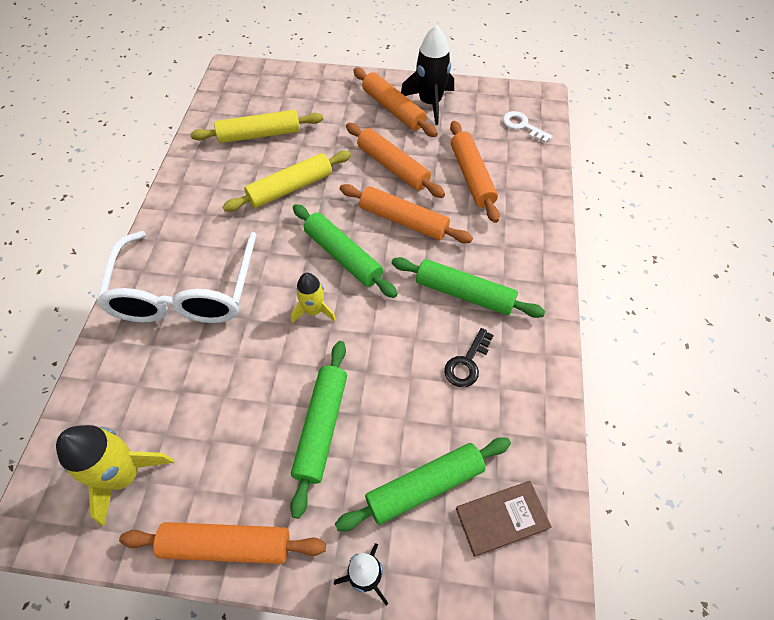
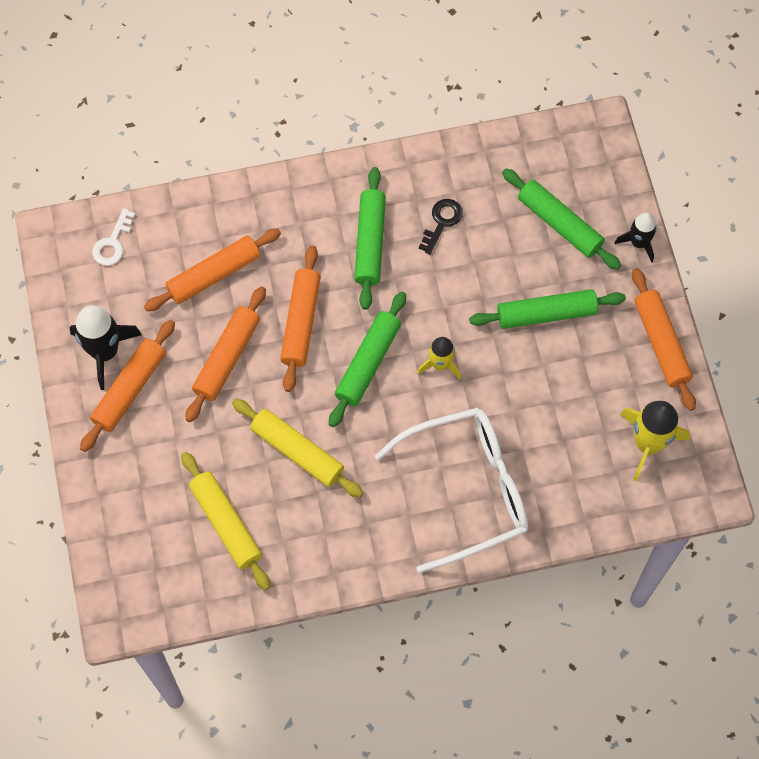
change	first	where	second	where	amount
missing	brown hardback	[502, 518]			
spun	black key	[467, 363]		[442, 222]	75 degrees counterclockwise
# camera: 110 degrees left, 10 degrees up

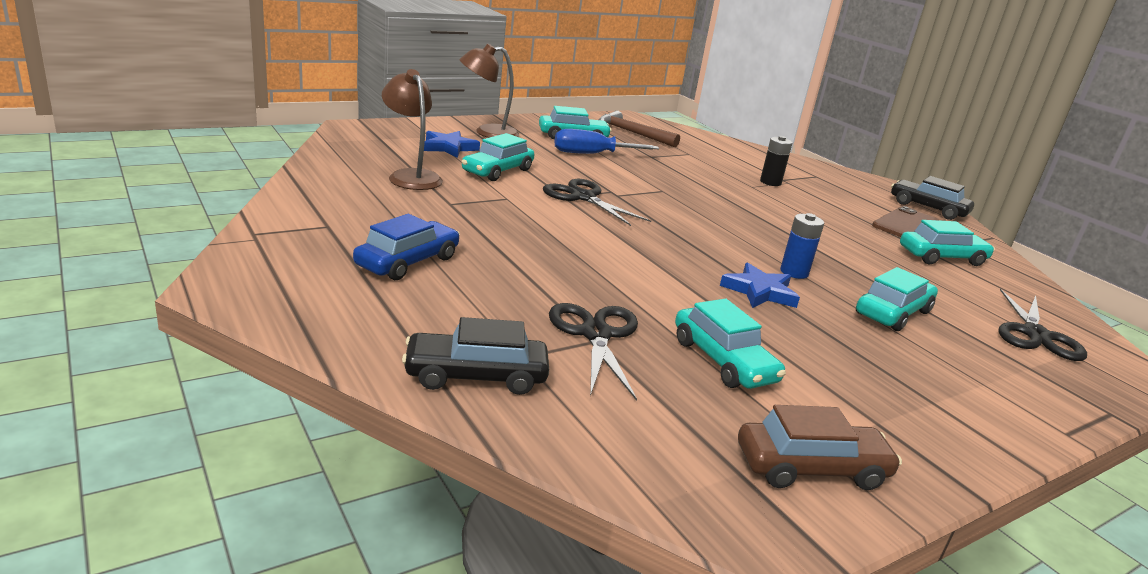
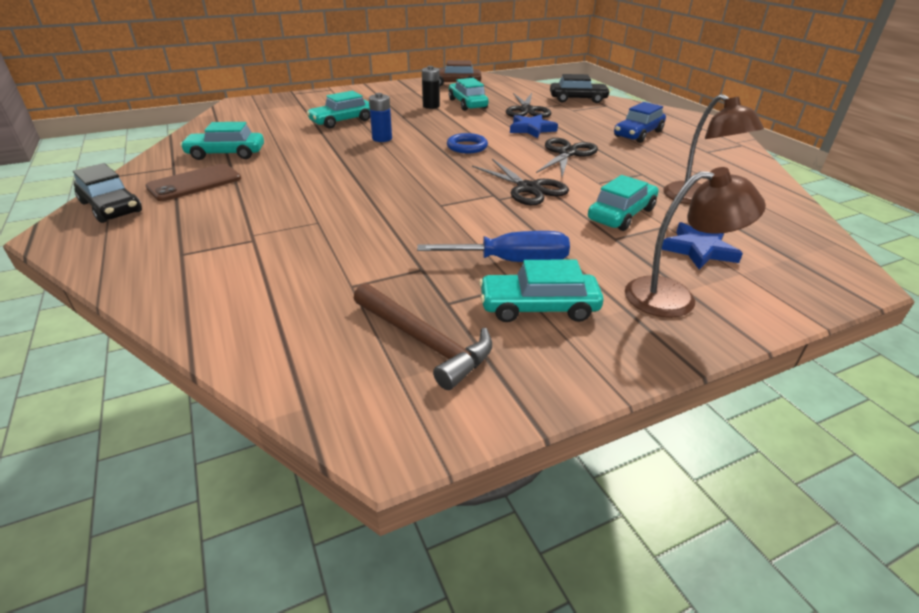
change	first	where	second	where	amount
appeared			royal blue hoop	[467, 147]	
relocated	royal blue star shape	[759, 291]		[531, 129]	
relocated	black AA battery	[770, 182]		[431, 106]	
relocated	black pair of scissors	[1035, 335]		[567, 153]	
# camera: 170 degrees left, 10 degrees up

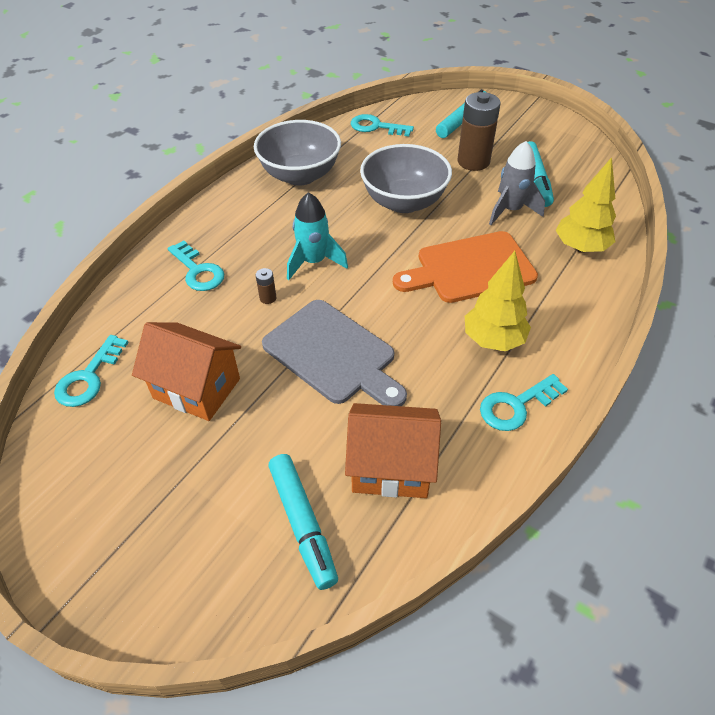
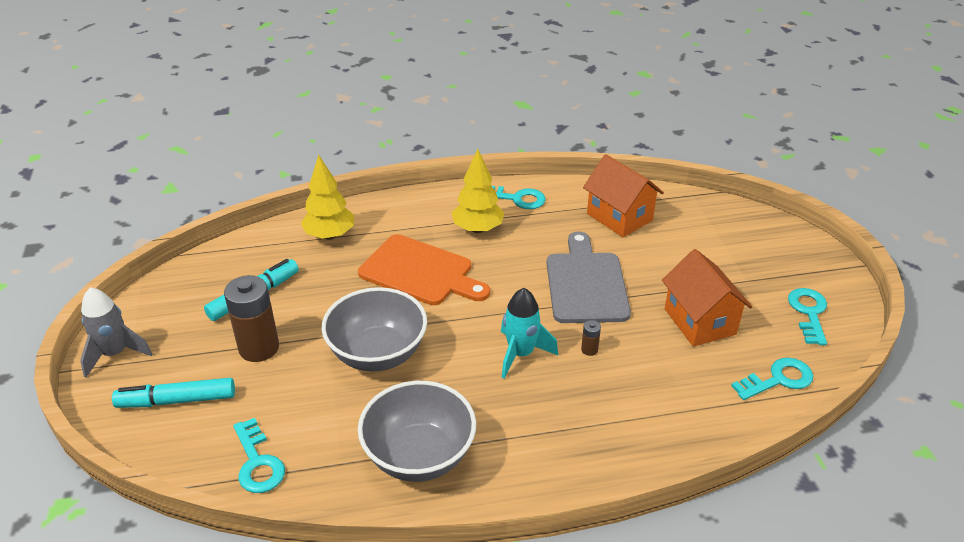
change	first	where	second	where	amount
missing	turquoise felt pen	[303, 523]			
relocated	turquoise key	[198, 271]		[808, 313]	
relocated	ash-grey spaceship	[510, 210]		[115, 354]	
# camera: 135 degrees left, 10 degrees down

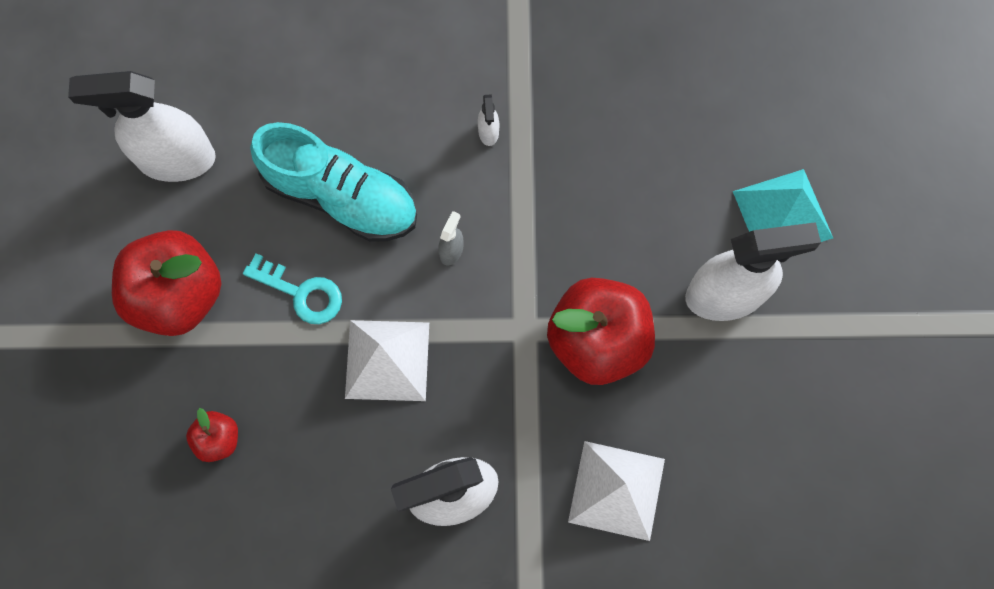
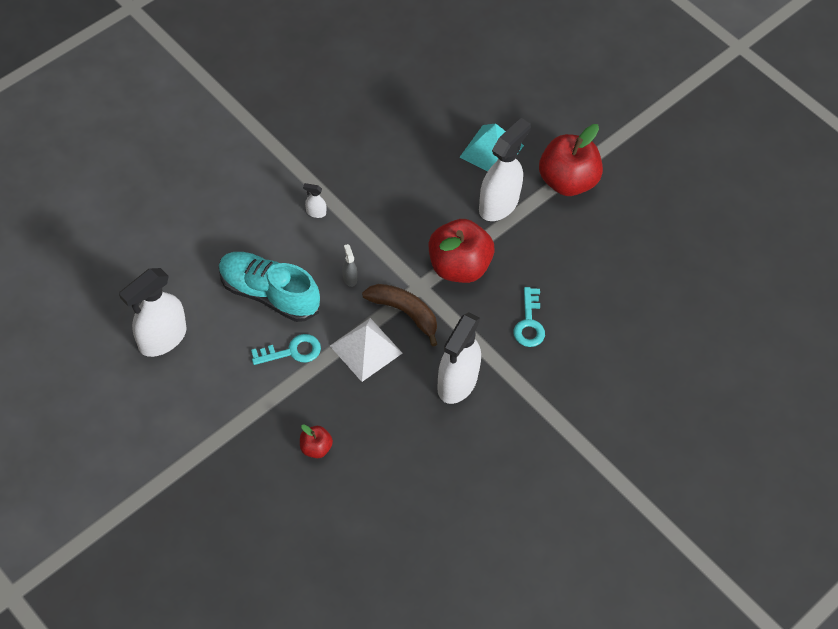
change	first	where	second	where	amount
appeared			brown banana	[404, 312]	
relocated	crimson apple	[178, 295]		[567, 181]	
exchanged	pure white pyramid	[616, 490]	turquoise key	[529, 323]	
spun	turquoise lace-up shoe	[341, 196]		[269, 294]	135 degrees counterclockwise
spun	pure white sprayer	[488, 132]		[316, 212]	150 degrees clockwise
# camera: 45 degrees left, 15 degrees down

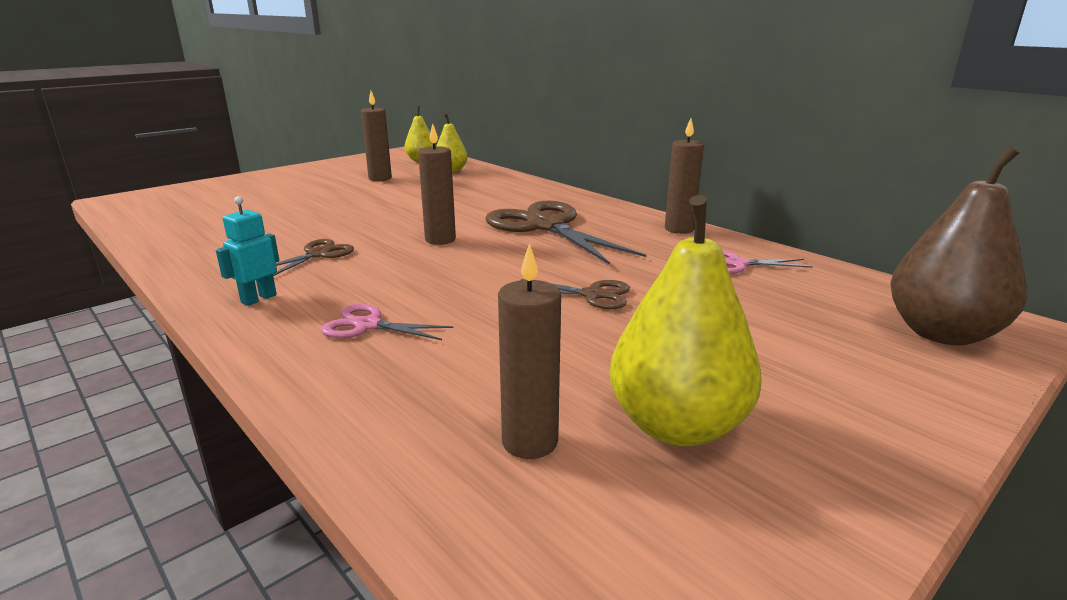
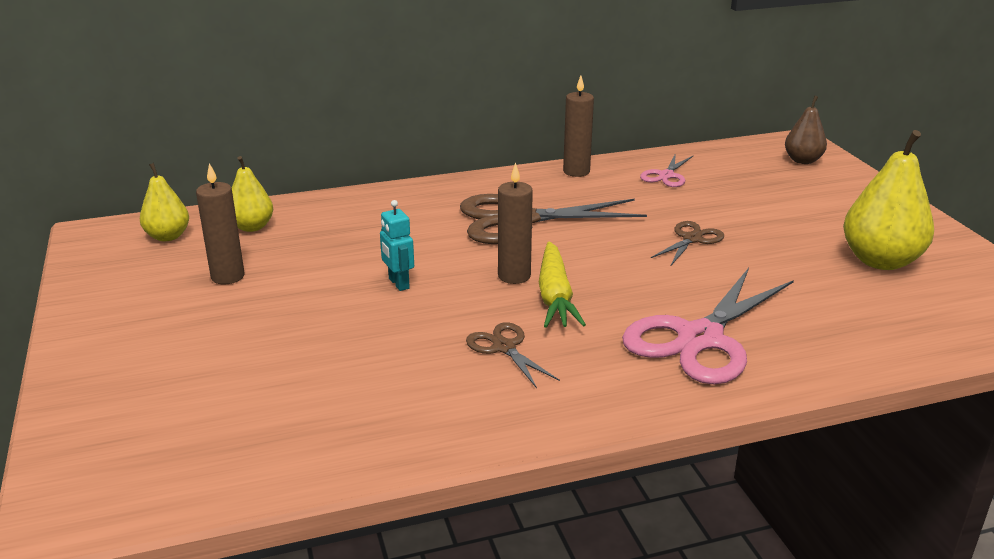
change	first	where	second	where	amount
missing	brown pillar candle	[529, 442]			
appeared			golden carrot	[555, 296]	
relocated	turquoise robot figure	[258, 299]		[398, 283]	
size	rose-pink pair of scissors	[368, 325]		[700, 338]	x2.04
size	brown toy pear	[941, 333]		[802, 160]	x0.59
# camera: 65 degrees left, 5 degrees up

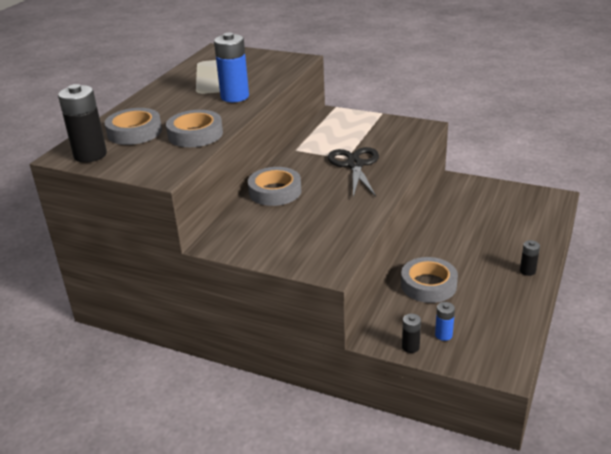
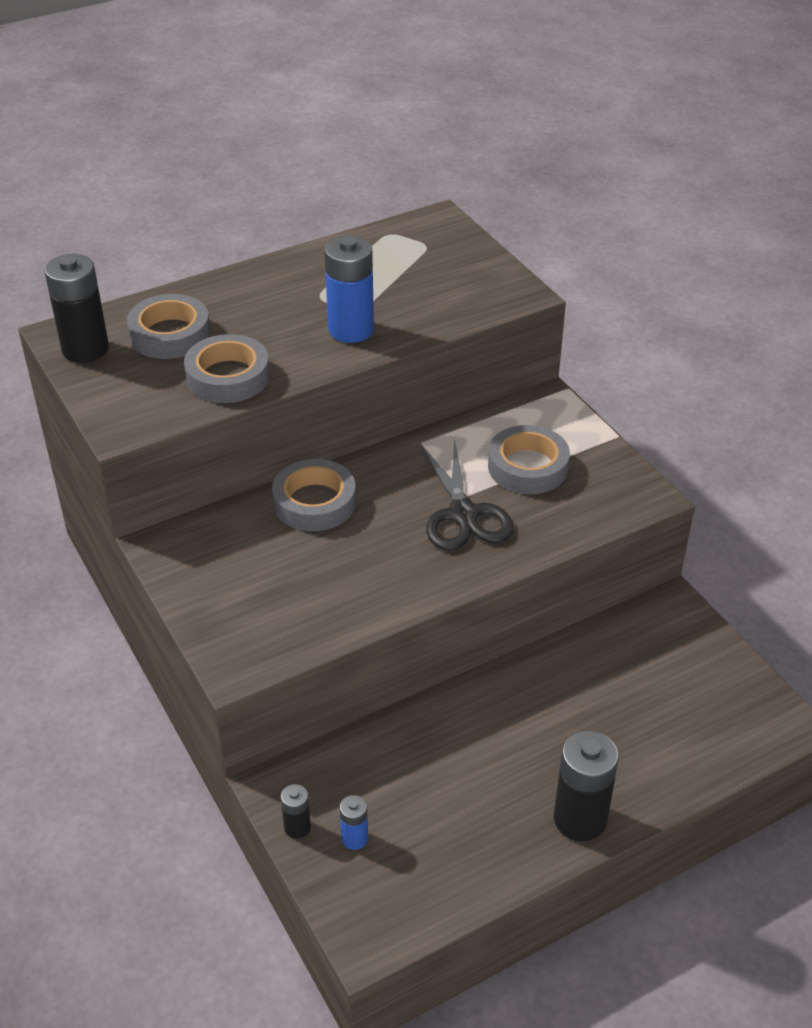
change	first	where	second	where	amount
relocated	ash-grey sticky tape	[428, 285]		[527, 467]	
spun	black pair of scissors	[355, 165]		[463, 514]	135 degrees clockwise
size	black AA battery	[527, 271]		[580, 819]	x2.00
# camera: 35 degrees right, 10 degrees up

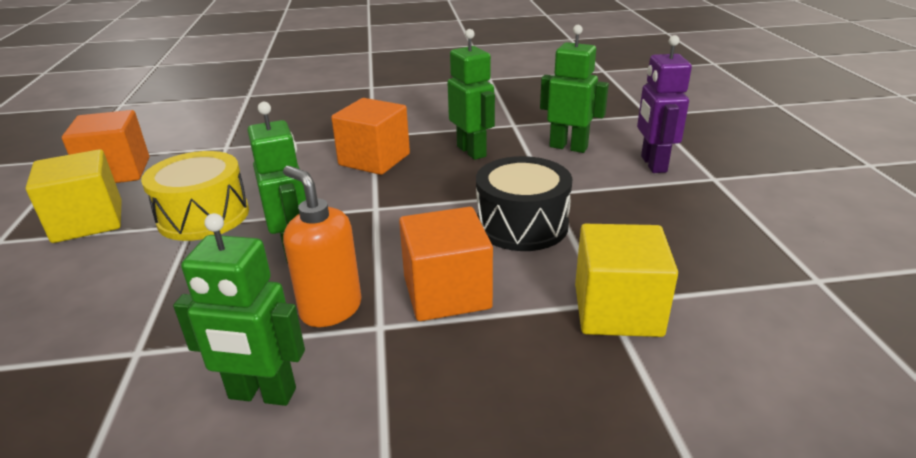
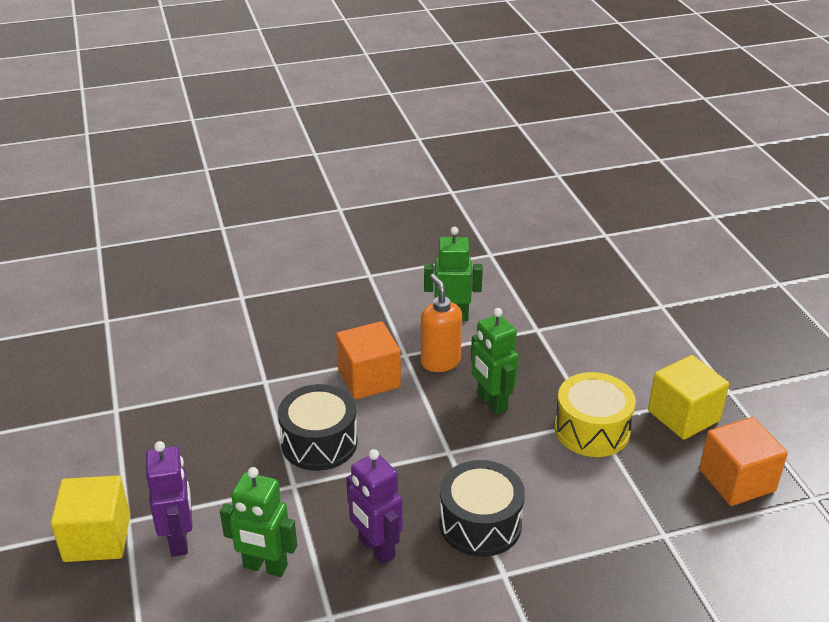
change	first	where	second	where	amount
relocated	golden solid cube	[617, 310]		[97, 538]	
exchanged	orange-coloured solid cube	[374, 159]	black drum	[480, 523]	
colour	leaf-green robot figure	[472, 151]	violet robot figure	[376, 548]	
spun	orange-coloured soap pump	[330, 309]		[440, 362]	150 degrees counterclockwise
# camera: 170 degrees right, 5 degrees up

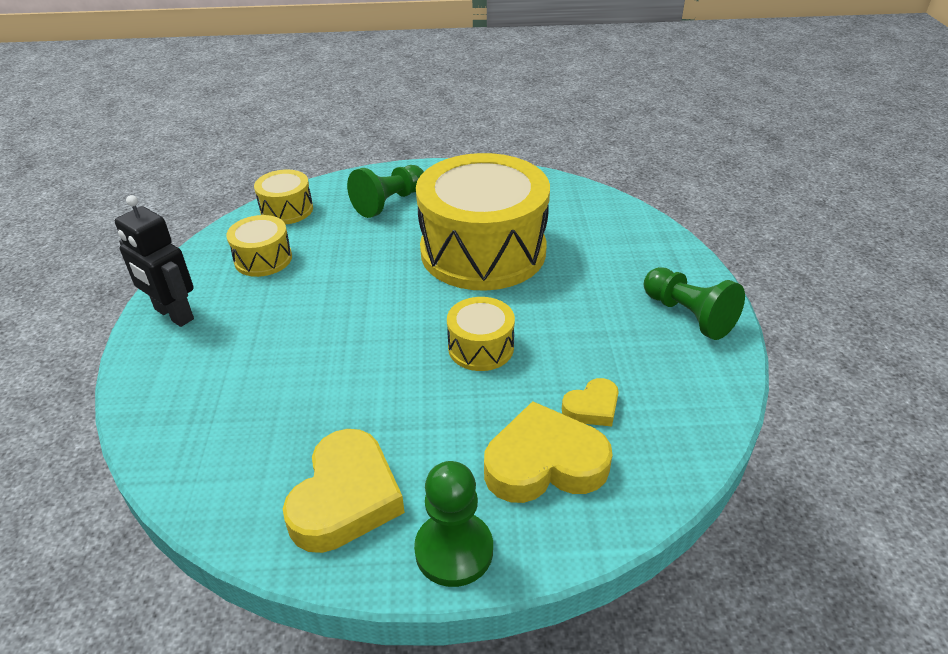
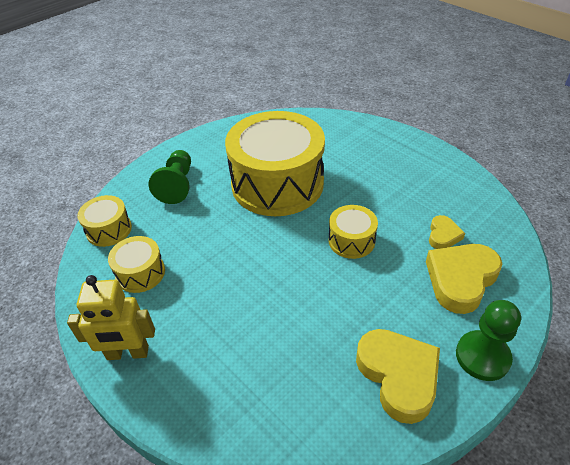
change	first	where	second	where	amount
missing	leaf-green game pawn	[688, 315]			
colour	black robot figure	[173, 314]	golden robot figure	[127, 353]	
# camera: 40 degrees left, 5 degrees up

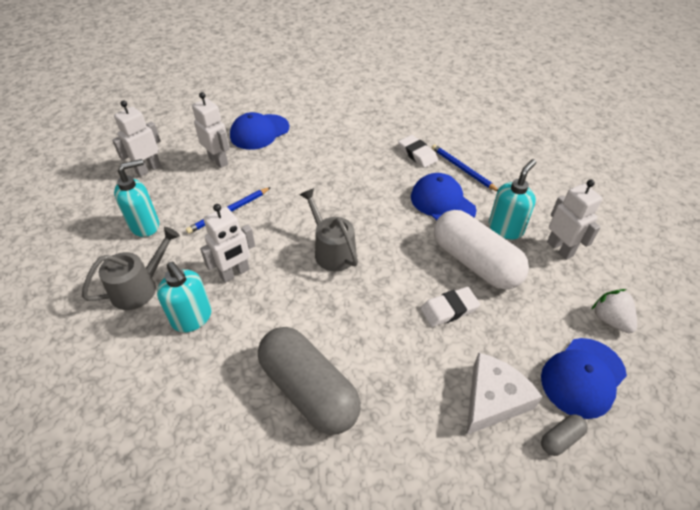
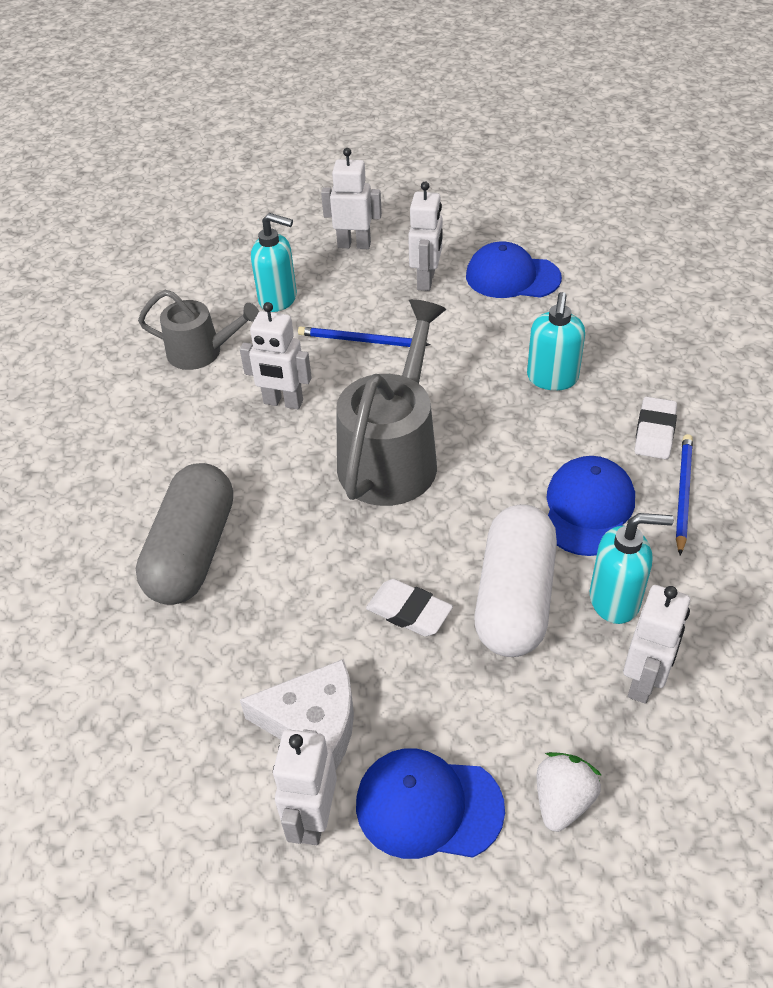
change	first	where	second	where	amount
relocated	turquoise soap pump	[192, 318]		[552, 379]	
exchanged	ash-grey pill shape	[560, 439]	pure white robot figure	[313, 818]	
size	ash-grey sprinkling can	[332, 250]		[392, 455]	x1.65
# camera: 55 degrees right, 0 degrees up

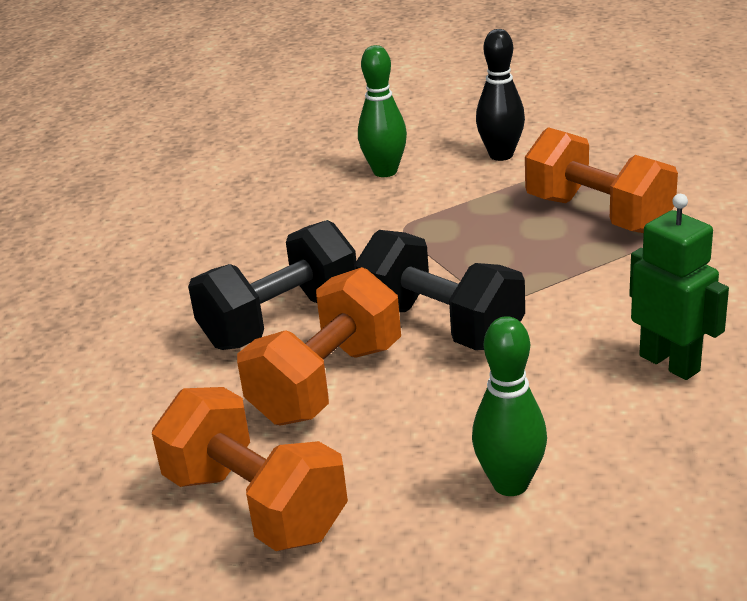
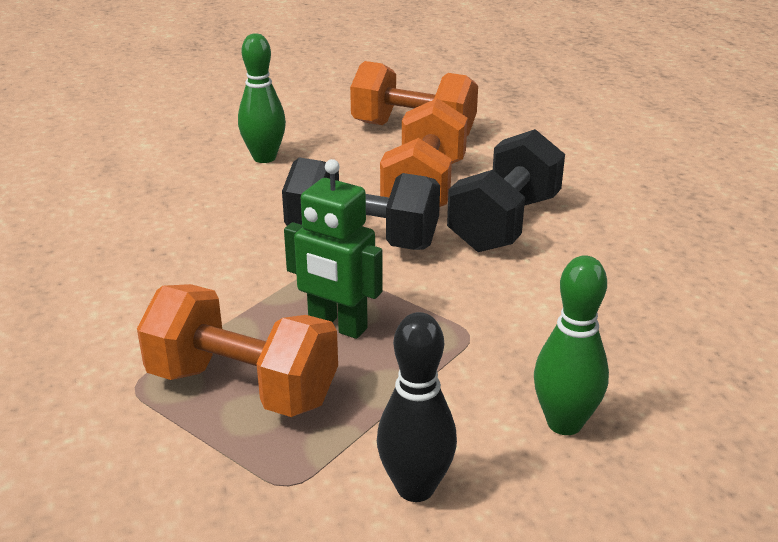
change	first	where	second	where	amount
relocated	leaf-green robot figure	[670, 363]		[337, 326]	
# camera: 155 degrees right, 0 degrees up

